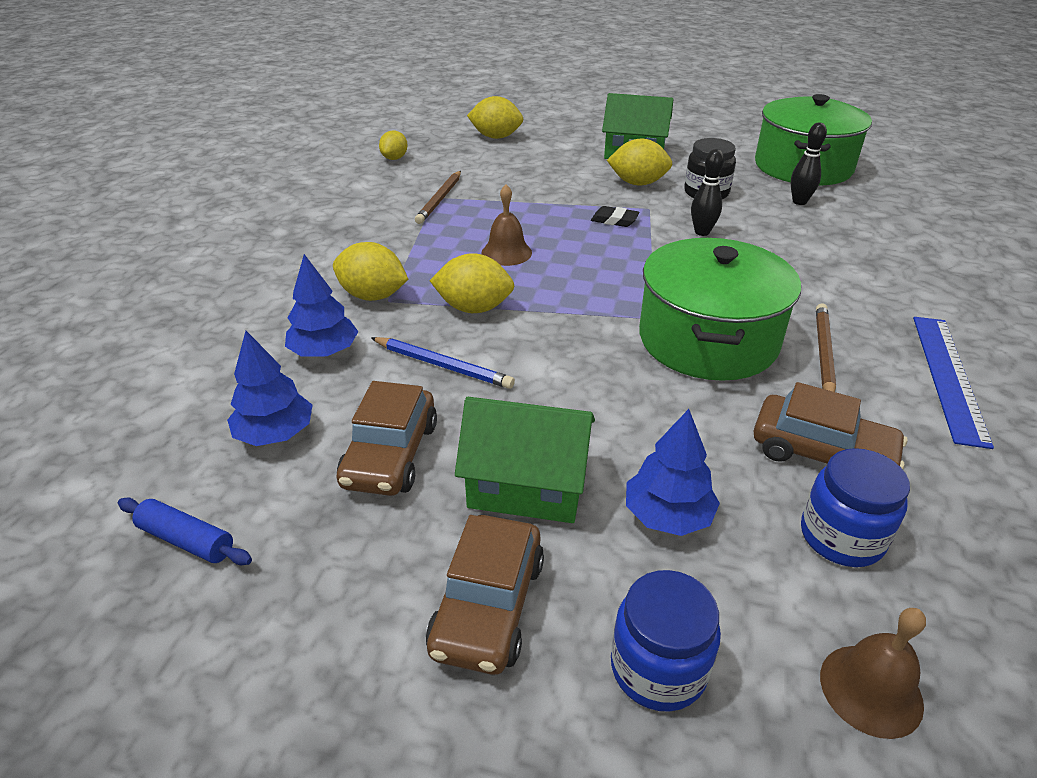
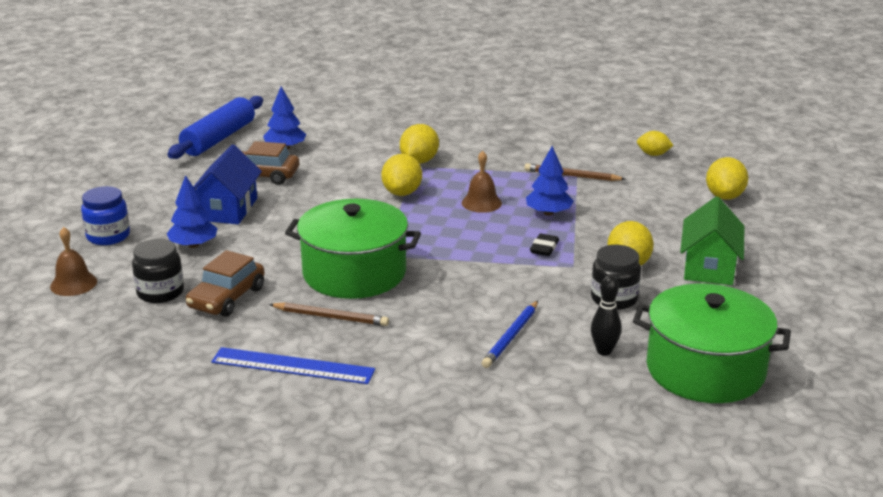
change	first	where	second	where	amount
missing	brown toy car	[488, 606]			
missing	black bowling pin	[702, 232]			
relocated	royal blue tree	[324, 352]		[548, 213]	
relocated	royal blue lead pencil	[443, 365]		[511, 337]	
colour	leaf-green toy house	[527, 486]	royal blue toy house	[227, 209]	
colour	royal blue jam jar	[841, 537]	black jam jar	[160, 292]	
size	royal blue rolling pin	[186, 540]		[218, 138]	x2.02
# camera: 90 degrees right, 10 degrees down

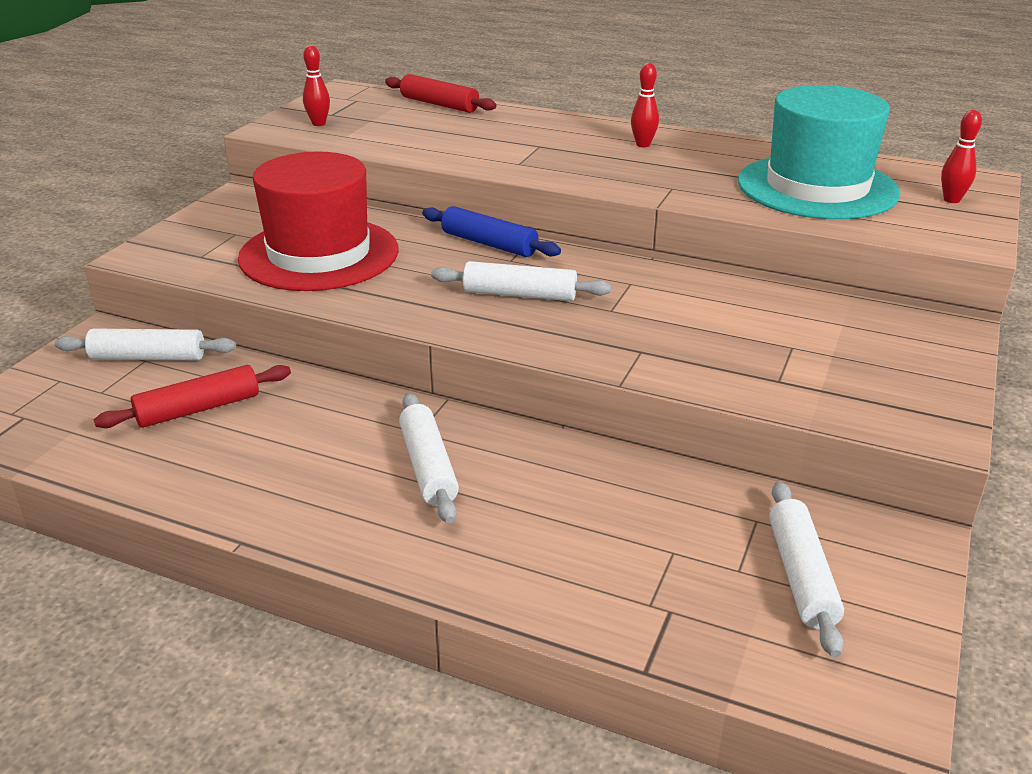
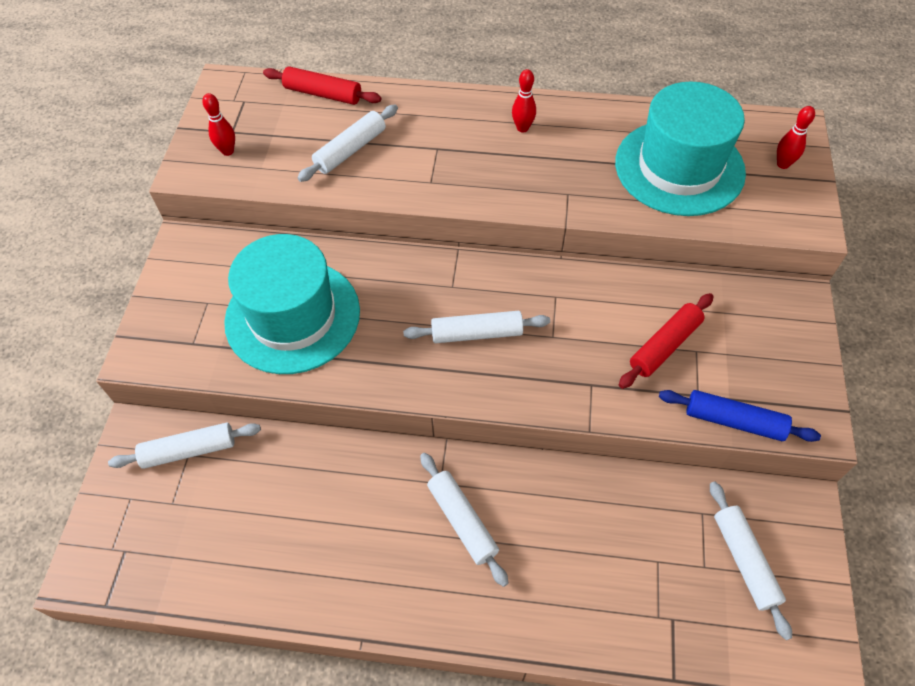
change	first	where	second	where	amount
appeared			pure white rolling pin	[350, 150]	
relocated	crimson rolling pin	[198, 409]		[664, 345]	
relocated	royal blue rolling pin	[489, 244]		[734, 421]	
colour	crimson hat	[319, 254]	turquoise hat	[293, 316]	
# camera: 15 degrees left, 25 degrees up

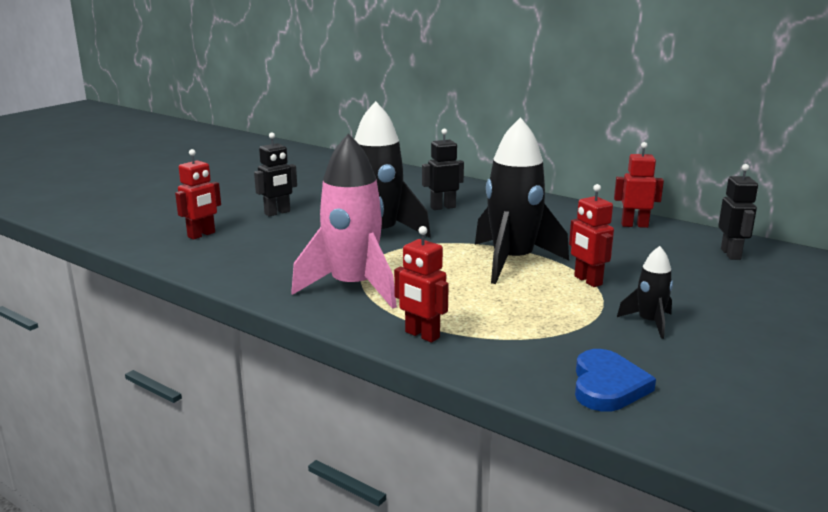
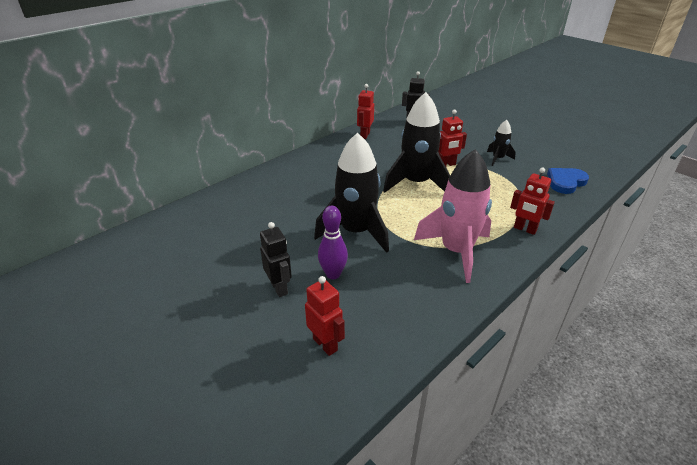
change	first	where	second	where	amount
missing	black robot figure	[443, 207]			
appeared			violet bowling pin	[333, 274]	
spun	crimson robot figure	[422, 335]		[524, 229]	75 degrees clockwise
spun	royal blue love heart	[607, 385]		[565, 182]	60 degrees counterclockwise
# camera: 80 degrees left, 15 degrees up

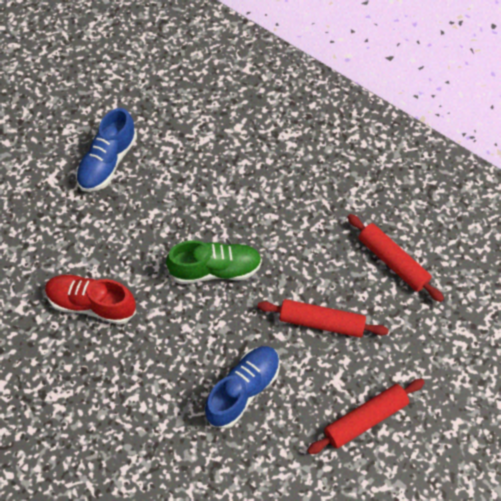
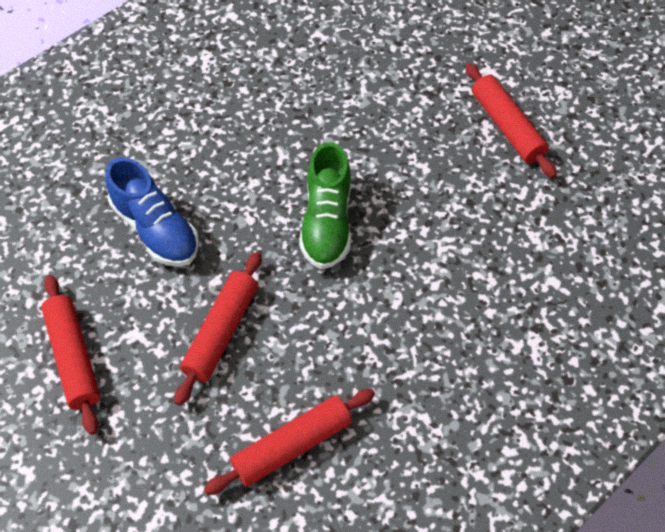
change	first	where	second	where	amount
missing	crimson lace-up shoe	[92, 304]			
exchanged	royal blue lace-up shoe	[108, 162]	crimson rolling pin	[507, 127]	
# camera: 100 degrees right, 5 degrees down

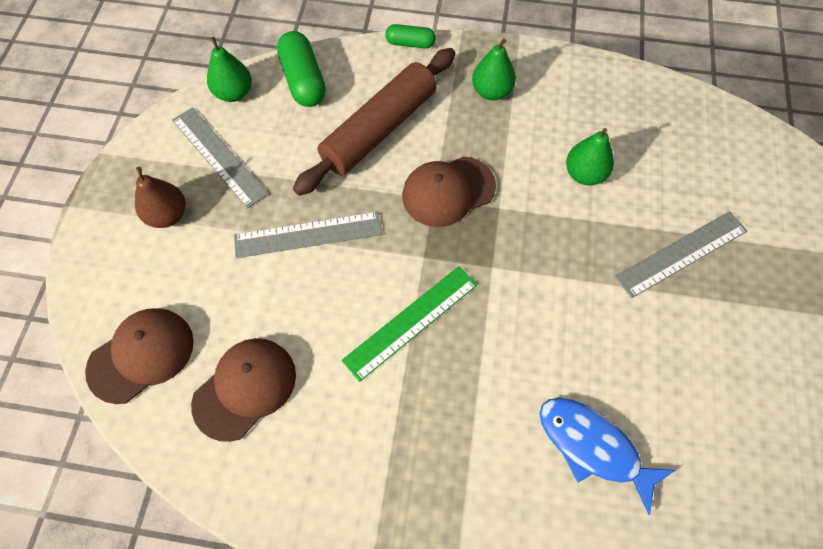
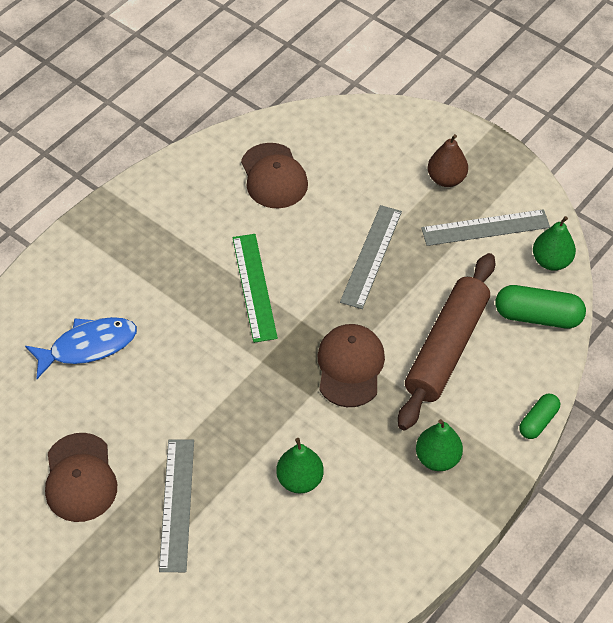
change	first	where	second	where	amount
relocated	brown peaked cap	[141, 355]		[80, 478]	
spun	brown rolling pin	[379, 129]		[446, 348]	45 degrees clockwise
# camera: 120 degrees right, 10 degrees down

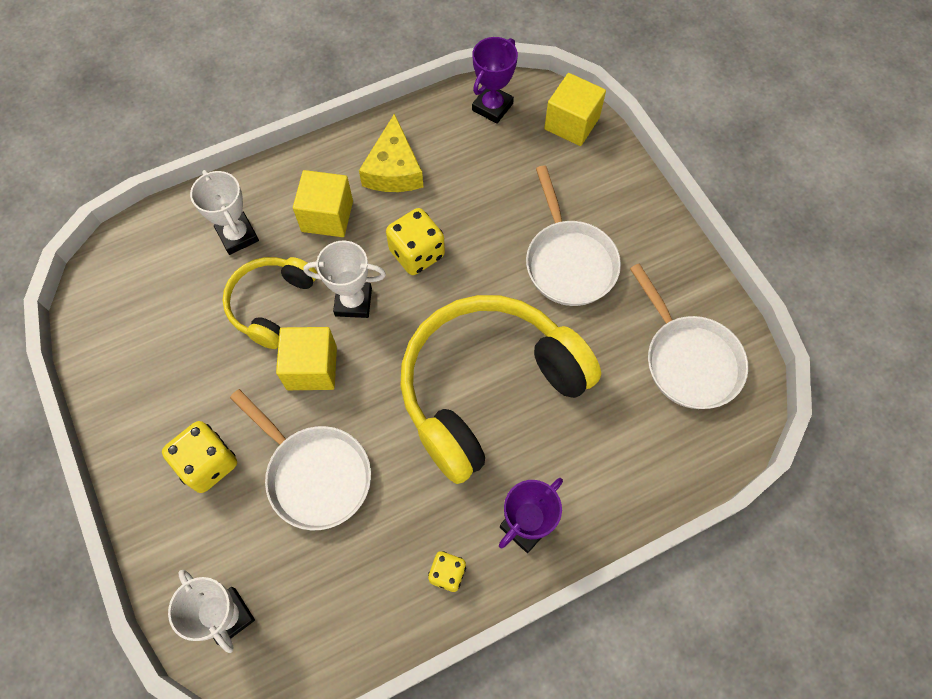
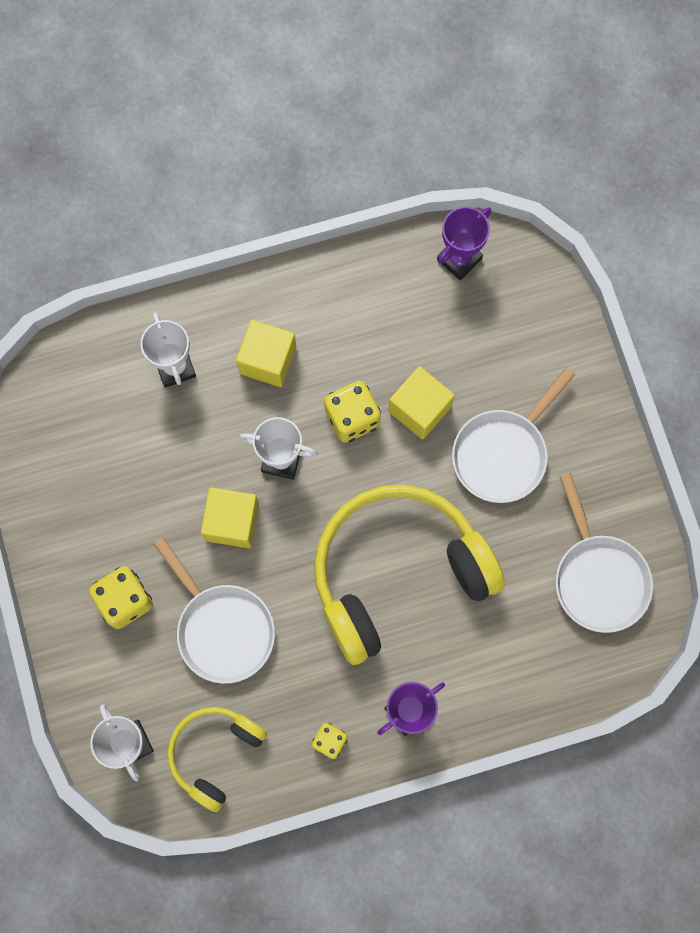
change	first	where	second	where	amount
missing	golden cheese wedge	[394, 169]			
relocated	golden over-ear headphones	[271, 304]		[215, 753]	
relocated	golden solid cube	[571, 123]		[419, 409]	
spun	pure white skillet	[568, 262]		[503, 453]	45 degrees clockwise
# camera: 10 degrees right, 10 degrees up

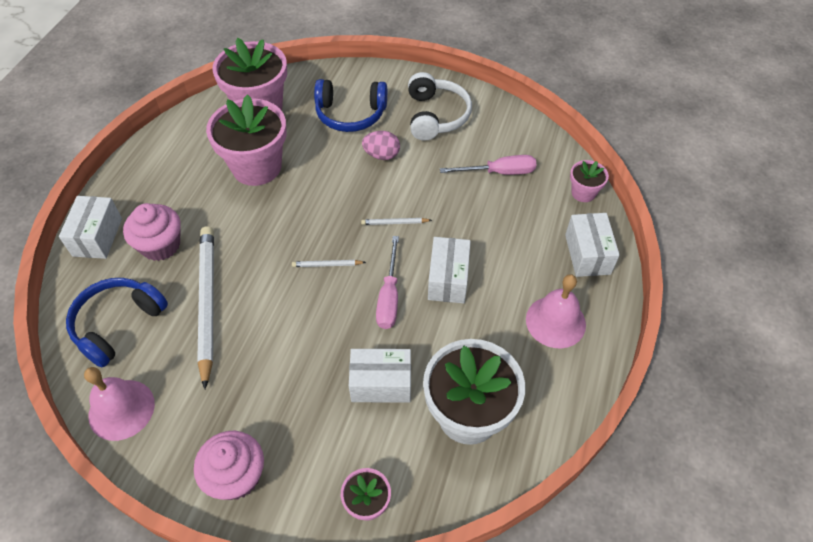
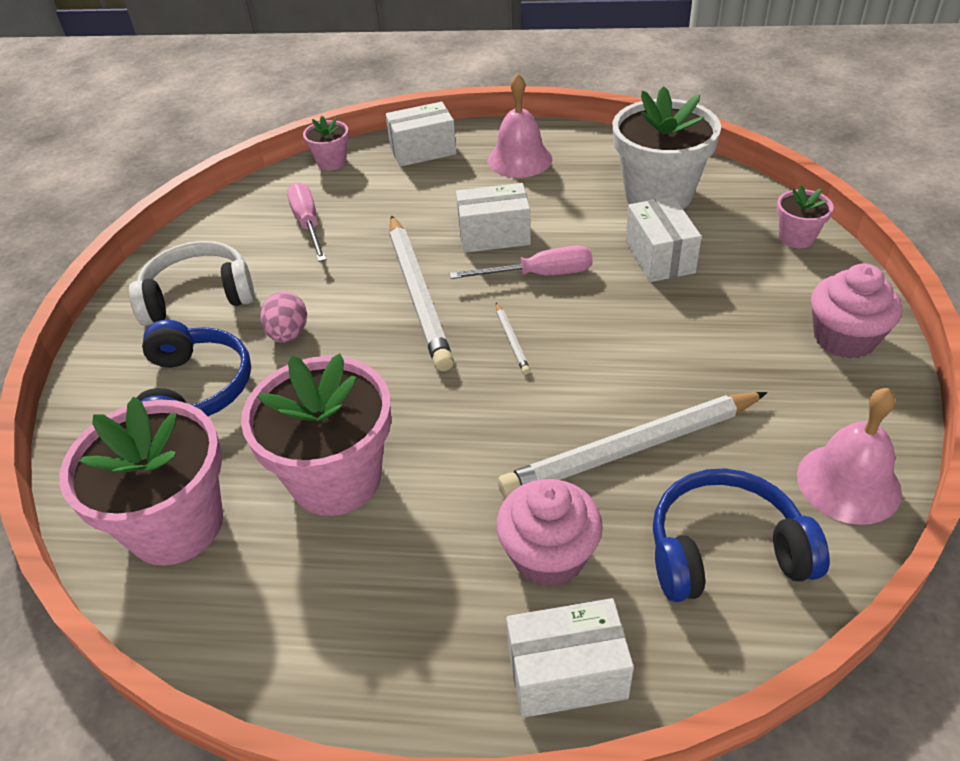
change	first	where	second	where	amount
spun	royal blue over-ear headphones	[118, 324]		[725, 550]	150 degrees clockwise
size	pure white lead pencil	[394, 222]		[417, 295]	x2.44
# camera: 100 degrees left, 10 degrees down

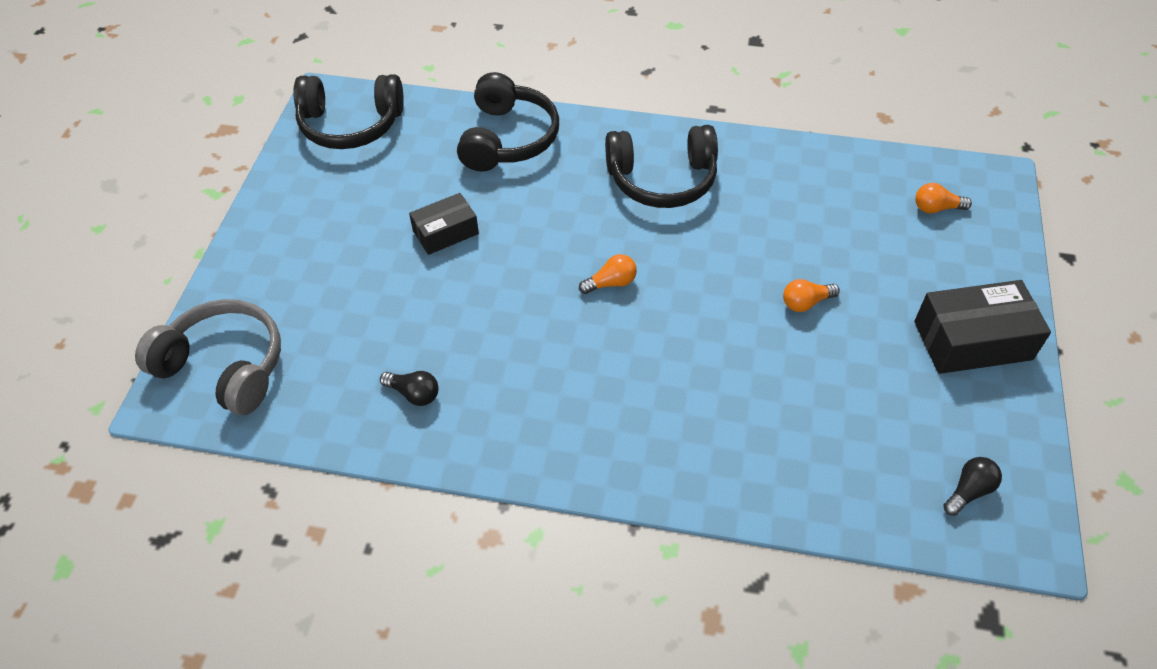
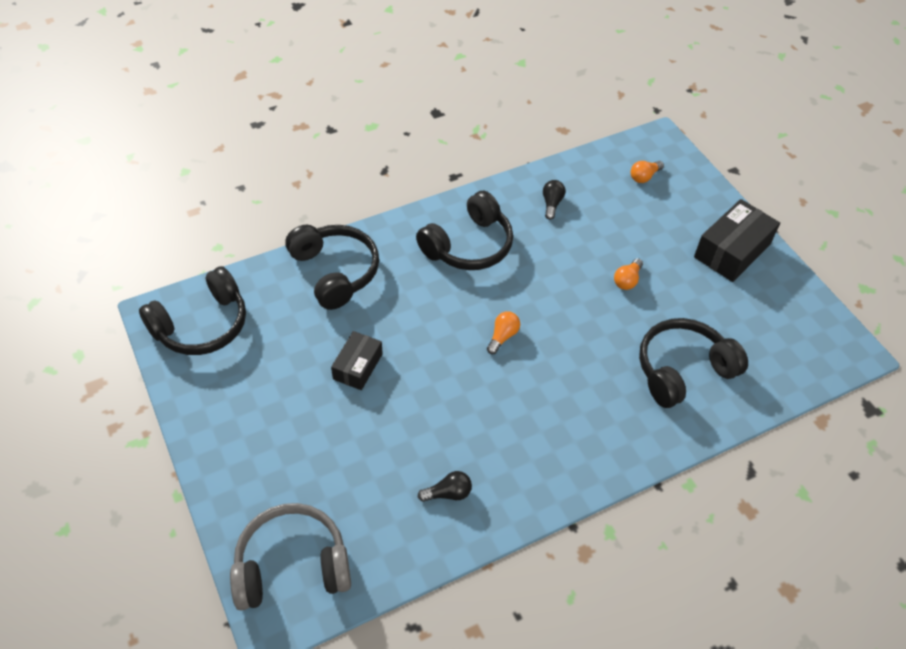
change	first	where	second	where	amount
appeared			black over-ear headphones	[682, 370]	
relocated	black light bulb	[968, 491]		[551, 204]	
# camera: 40 degrees left, 0 degrees up

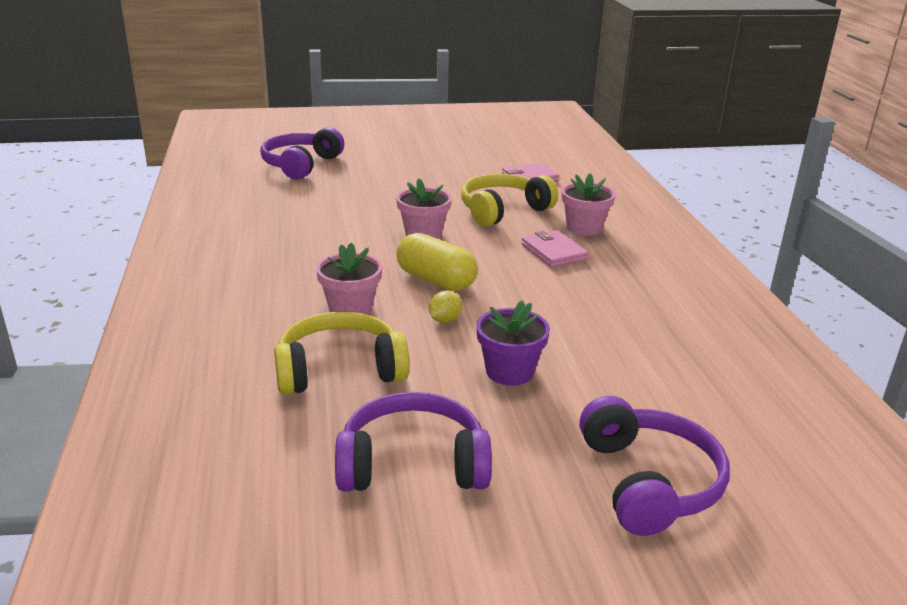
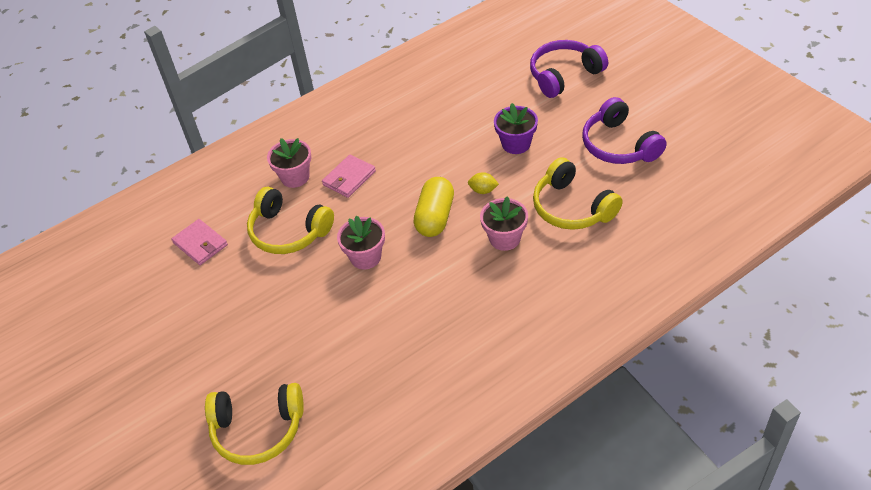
change	first	where	second	where	amount
colour	violet over-ear headphones	[300, 165]	golden over-ear headphones	[258, 430]	
# camera: 110 degrees left, 20 degrees up

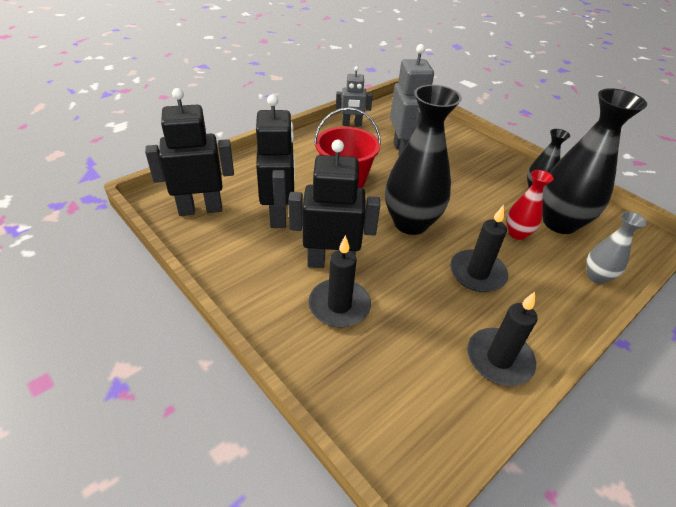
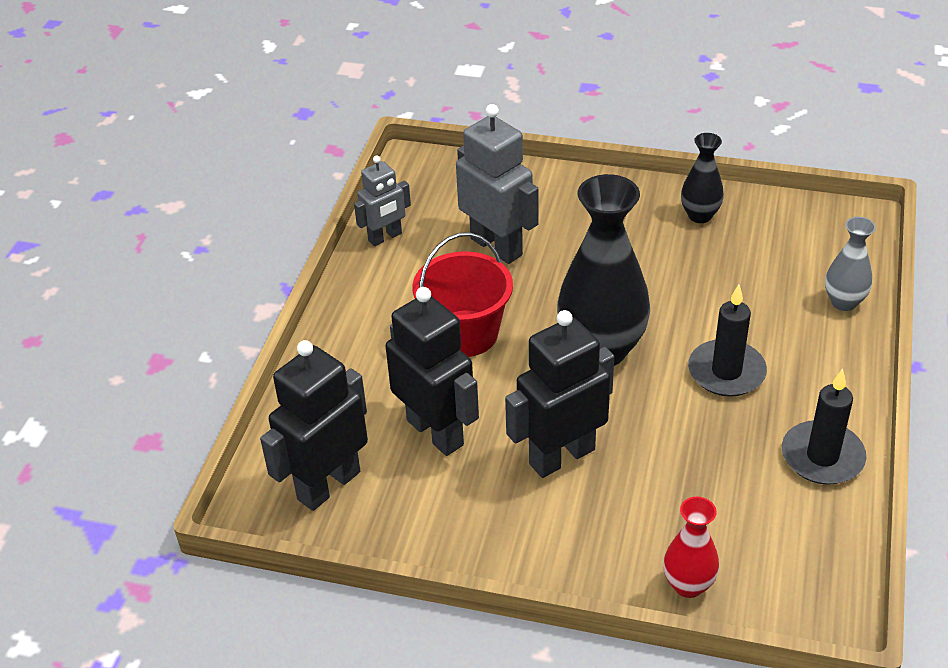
change	first	where	second	where	amount
missing	black pillar candle	[339, 305]			
missing	black vase	[559, 223]			
relocated	crimson vase	[517, 233]		[688, 585]	
# camera: 30 degrees left, 0 degrees up

